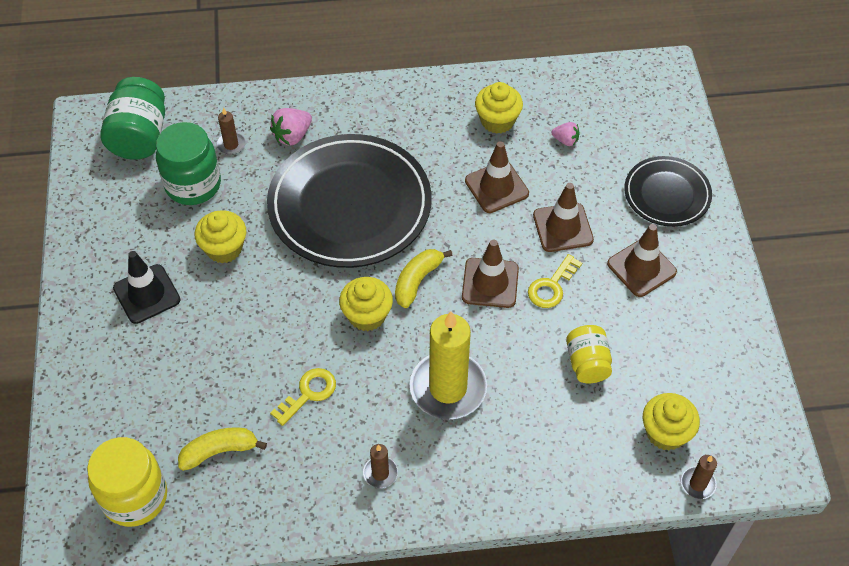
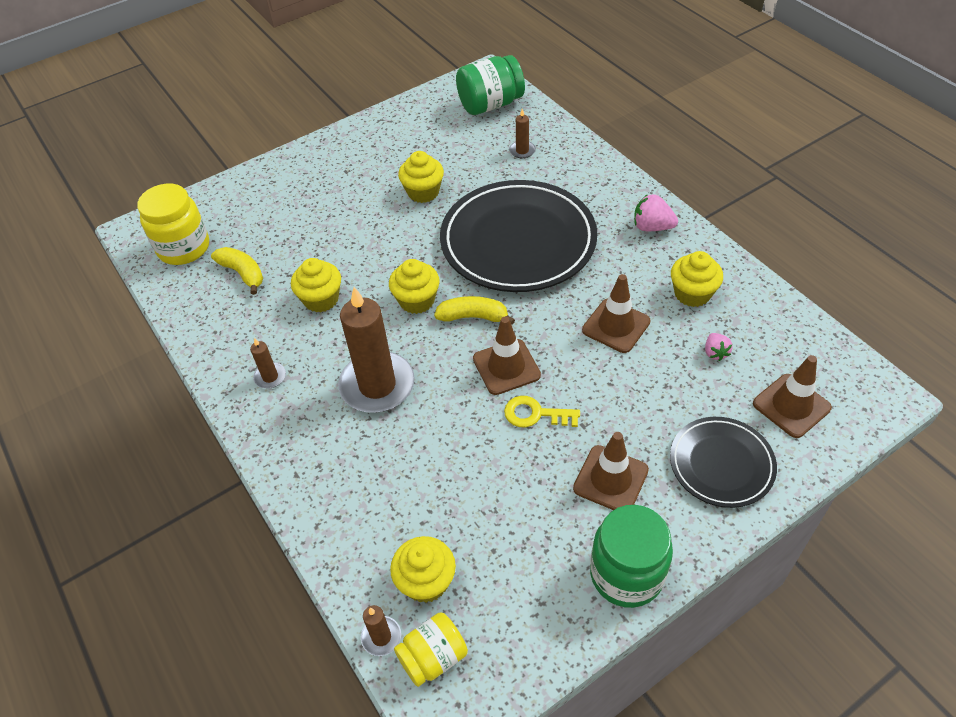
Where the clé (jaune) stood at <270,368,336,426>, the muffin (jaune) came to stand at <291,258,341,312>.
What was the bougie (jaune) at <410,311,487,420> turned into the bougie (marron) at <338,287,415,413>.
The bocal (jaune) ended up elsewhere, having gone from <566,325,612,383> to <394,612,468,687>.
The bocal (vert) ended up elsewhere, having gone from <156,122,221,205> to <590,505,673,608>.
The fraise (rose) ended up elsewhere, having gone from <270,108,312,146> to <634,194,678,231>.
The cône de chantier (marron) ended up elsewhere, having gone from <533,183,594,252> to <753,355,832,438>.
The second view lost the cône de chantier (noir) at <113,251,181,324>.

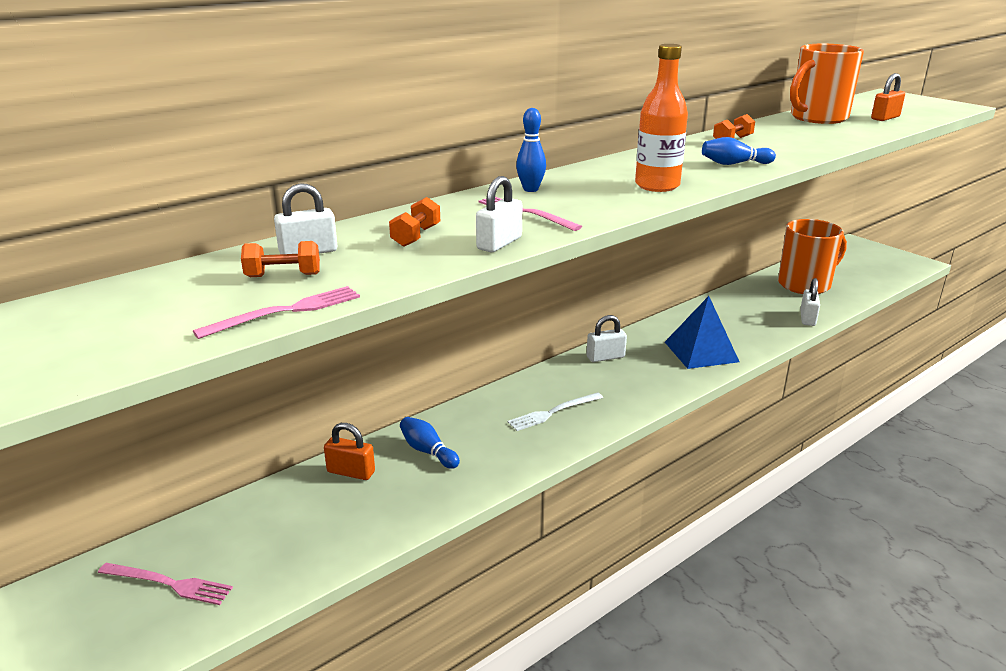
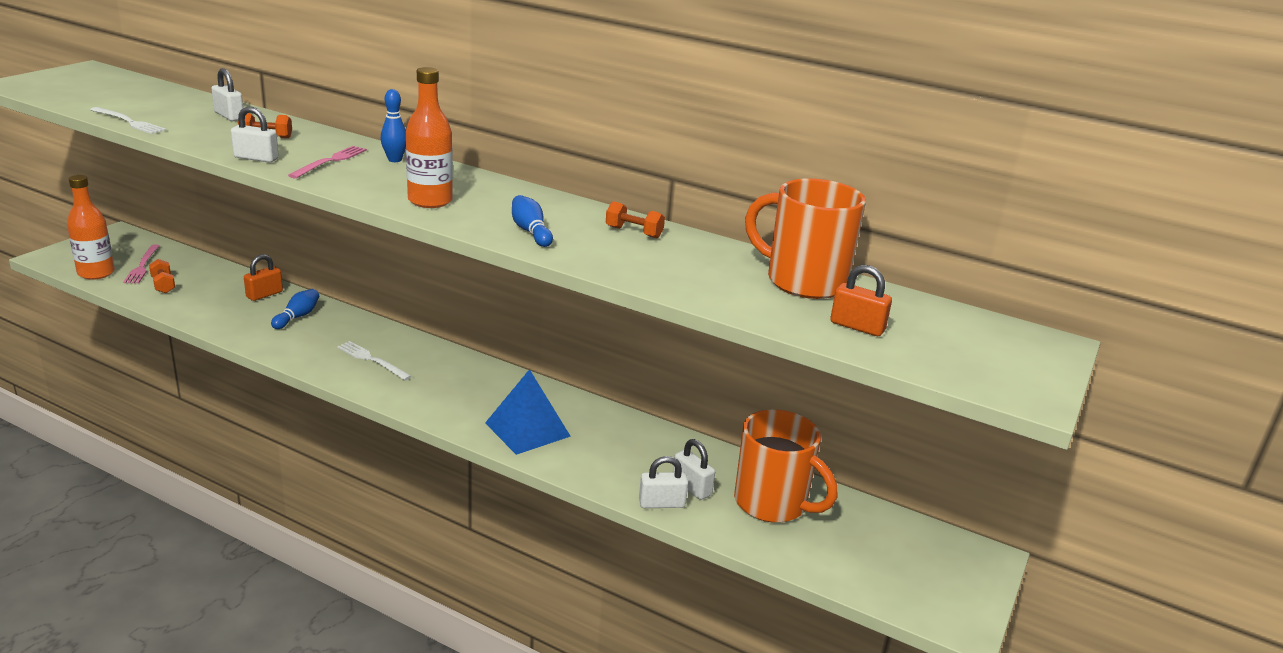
The second view gained the bouteille (orange) at <67,175,115,280>.
What was the fourchette (rose) at <193,286,360,339> turned into the fourchette (blanc) at <90,107,166,134>.
The haltère (orange) ended up elsewhere, having gone from <241,241,320,277> to <149,259,175,293>.
The cadenas (orange) at <324,423,375,480> ended up facing another way, 45 degrees clockwise from before.
The cadenas (blanc) ended up elsewhere, having gone from <587,315,627,362> to <673,439,715,500>.

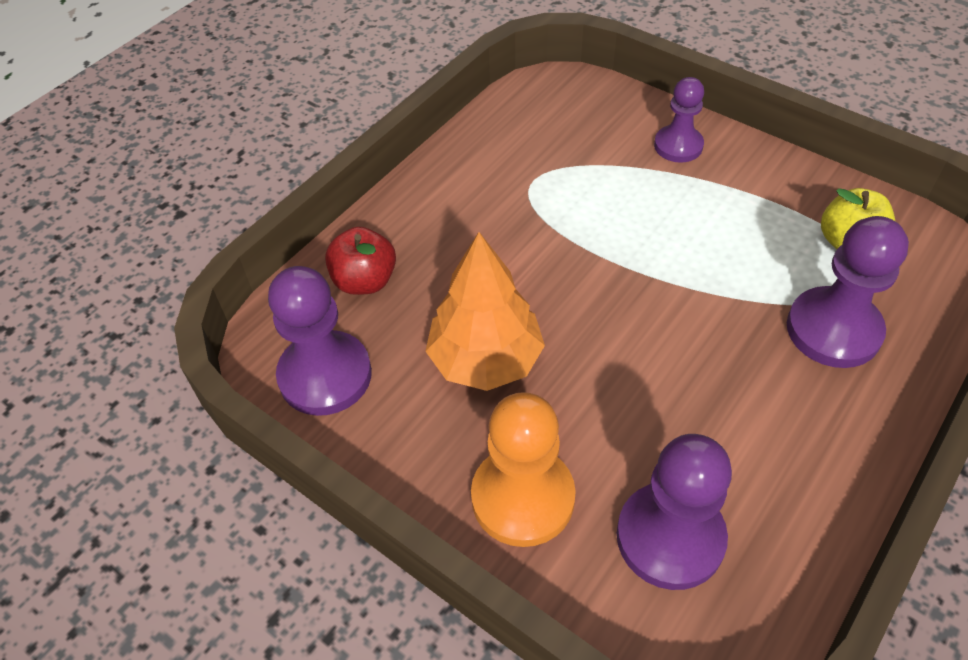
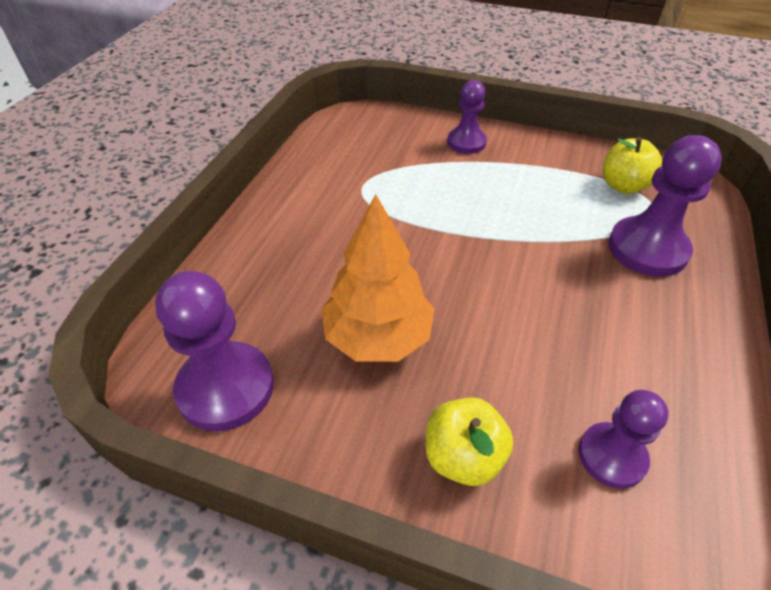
Where the pion (orange) stood at <471,392,576,547>, the pomme (jaune) came to stand at <426,397,513,486>.
The size of the pion (violet) at <617,434,732,590> changed by a factor of 0.63.
The second view lost the pomme (rouge) at <325,227,396,295>.

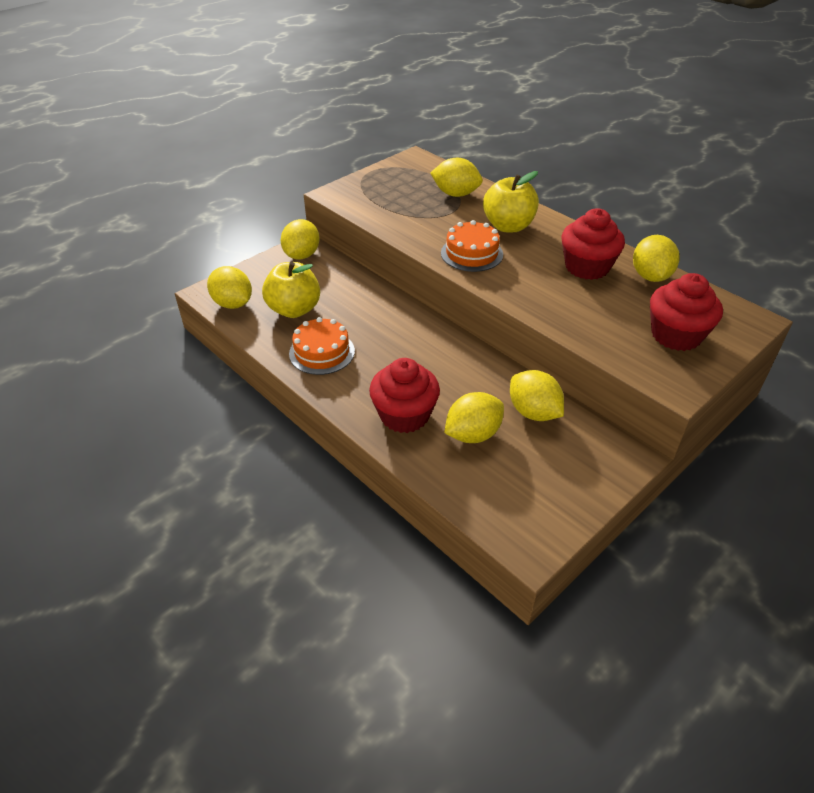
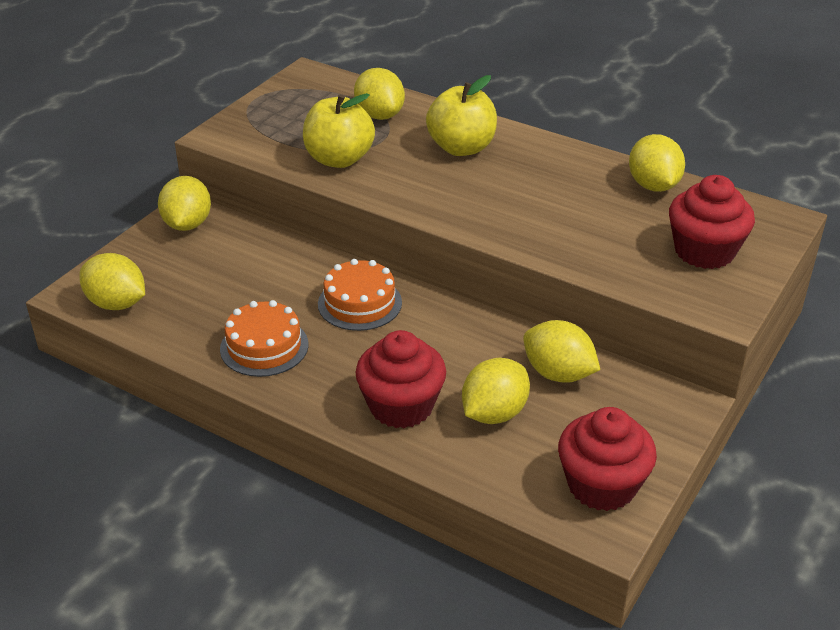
The pomme (jaune) ended up elsewhere, having gone from <262,262,320,318> to <303,93,375,168>.
The gâteau (orange) ended up elsewhere, having gone from <441,220,503,272> to <318,259,402,331>.
The citron (jaune) at <430,158,483,197> ended up facing another way, 60 degrees clockwise from before.
The muffin (rouge) ended up elsewhere, having gone from <561,208,625,280> to <558,407,657,511>.

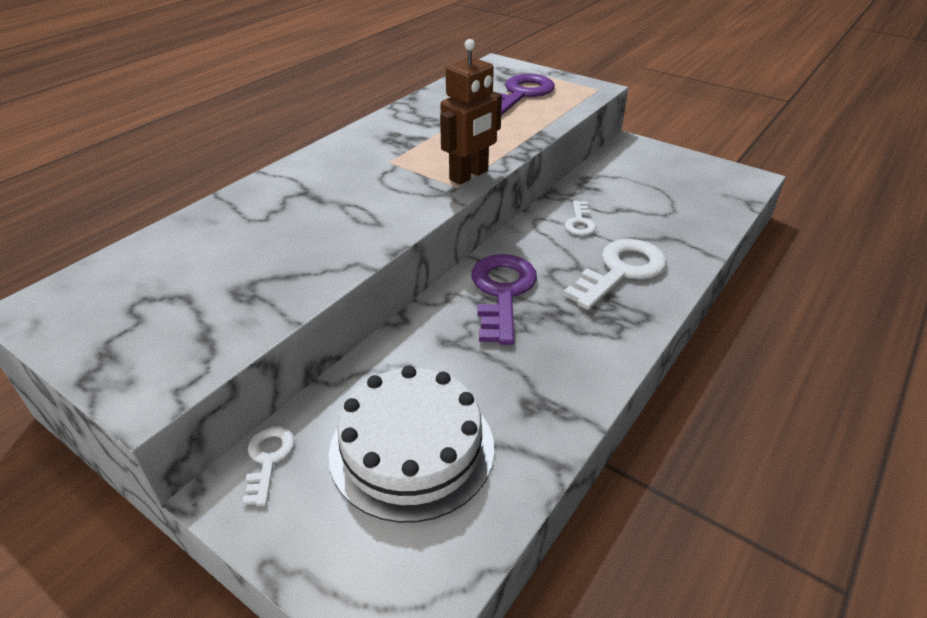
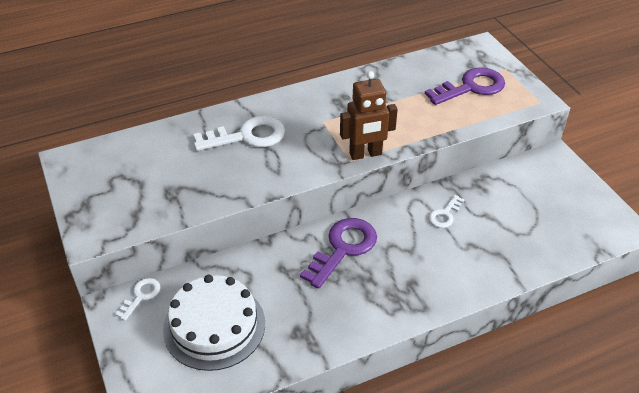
The clé (blanc) ended up elsewhere, having gone from <563,239,667,310> to <193,116,285,151>.

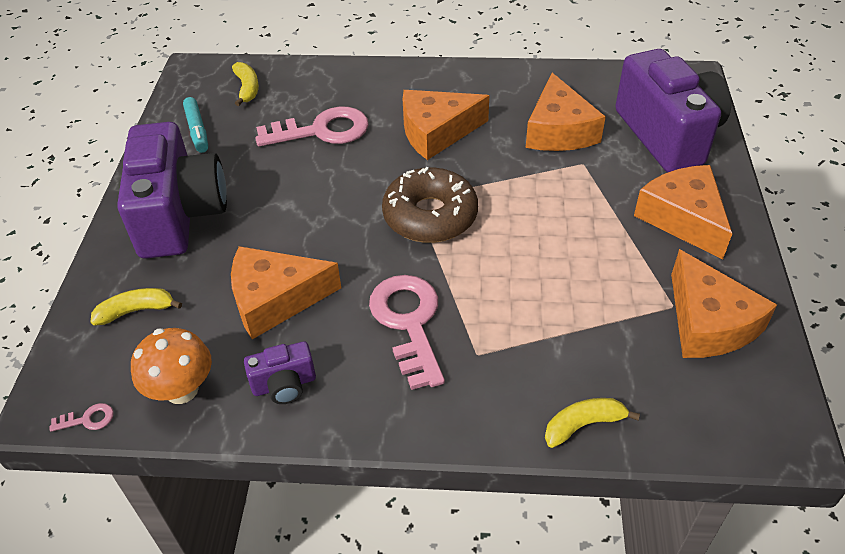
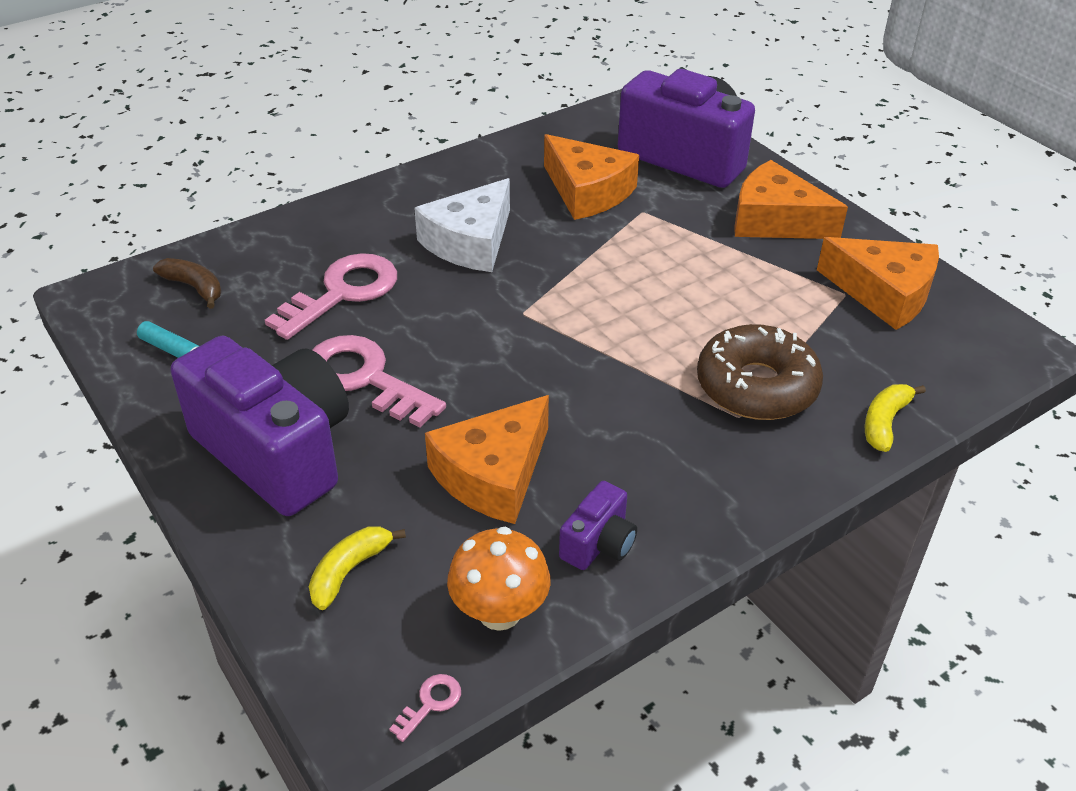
What was the banane (jaune) at <232,62,259,106> turned into the banane (marron) at <153,258,221,309>.
The clé (rose) ended up elsewhere, having gone from <369,275,445,390> to <312,335,446,427>.
What was the fromage (orange) at <403,90,489,160> turned into the fromage (blanc) at <415,178,510,272>.
The beignet (marron) ended up elsewhere, having gone from <382,167,478,243> to <697,324,823,420>.

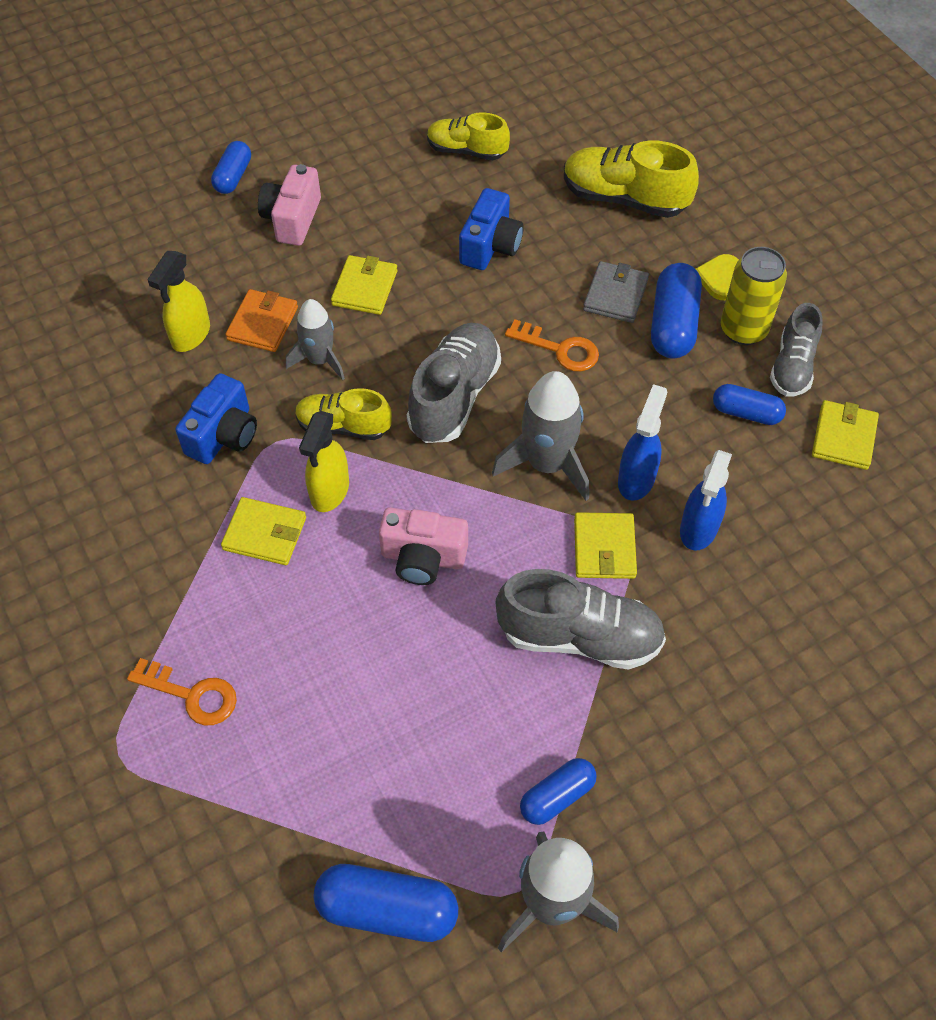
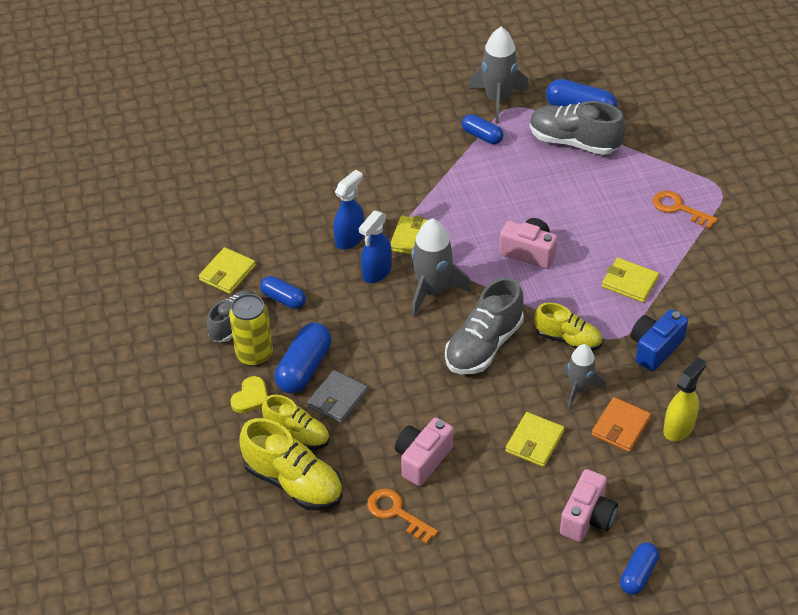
The chaussure (jaune) ended up elsewhere, having gone from <427,112,510,160> to <262,395,330,450>.
The clé (orange) ended up elsewhere, having gone from <505,319,599,372> to <367,488,438,544>.
What was the appareil photo (bleu) at <459,188,524,270> turned into the appareil photo (rose) at <395,418,453,486>.
The gélule (bleu) at <520,758,596,825> ended up facing another way, 60 degrees clockwise from before.
The chaussure (gris) ended up elsewhere, having gone from <495,569,666,670> to <530,101,625,155>.
The second view lost the vaporisateur (jaune) at <299,411,349,512>.

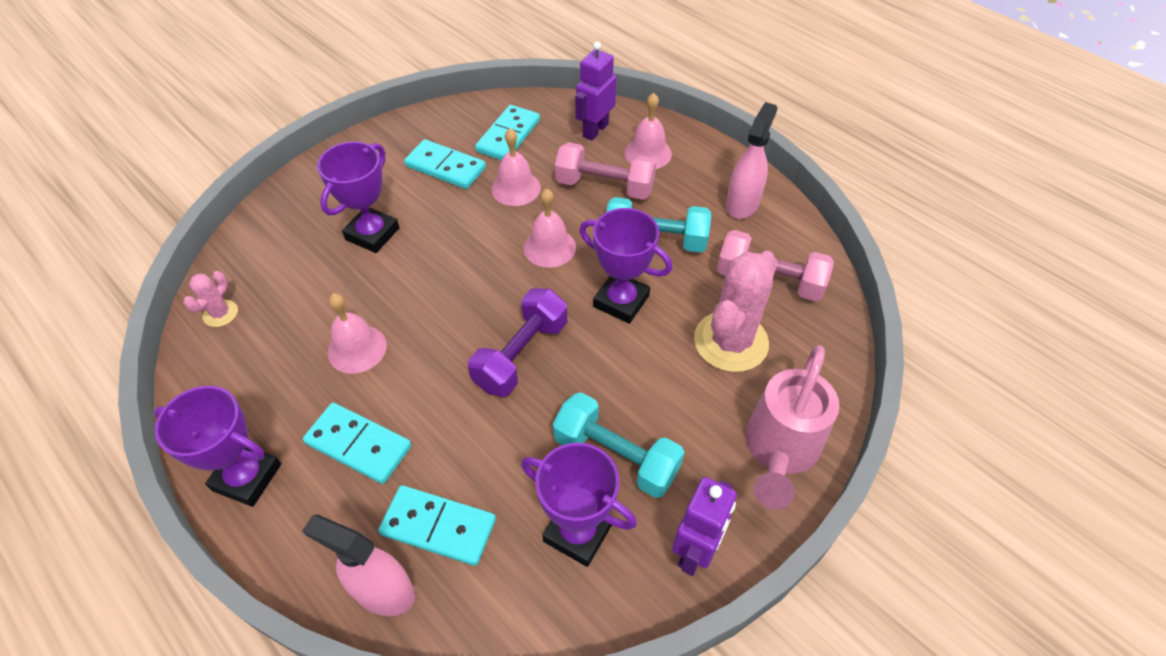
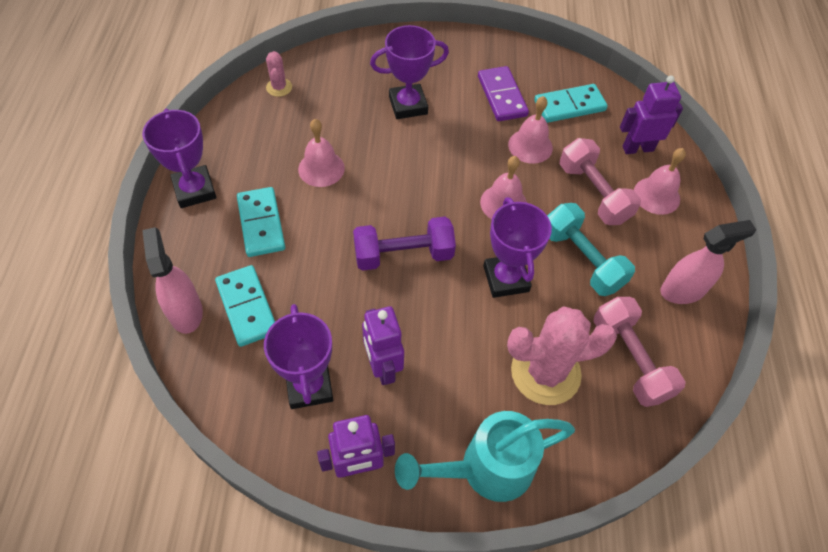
The cactus (rose) at <183,271,238,327> ended up facing another way, 75 degrees counterclockwise from before.
Where the haltère (turquoise) stood at <553,392,685,498>, the robot (violet) came to stand at <362,306,404,385>.
What was the arrosoir (rose) at <745,345,840,510> turned into the arrosoir (turquoise) at <395,411,575,502>.
What was the domino (turquoise) at <404,139,486,189> turned into the domino (violet) at <478,66,529,121>.

